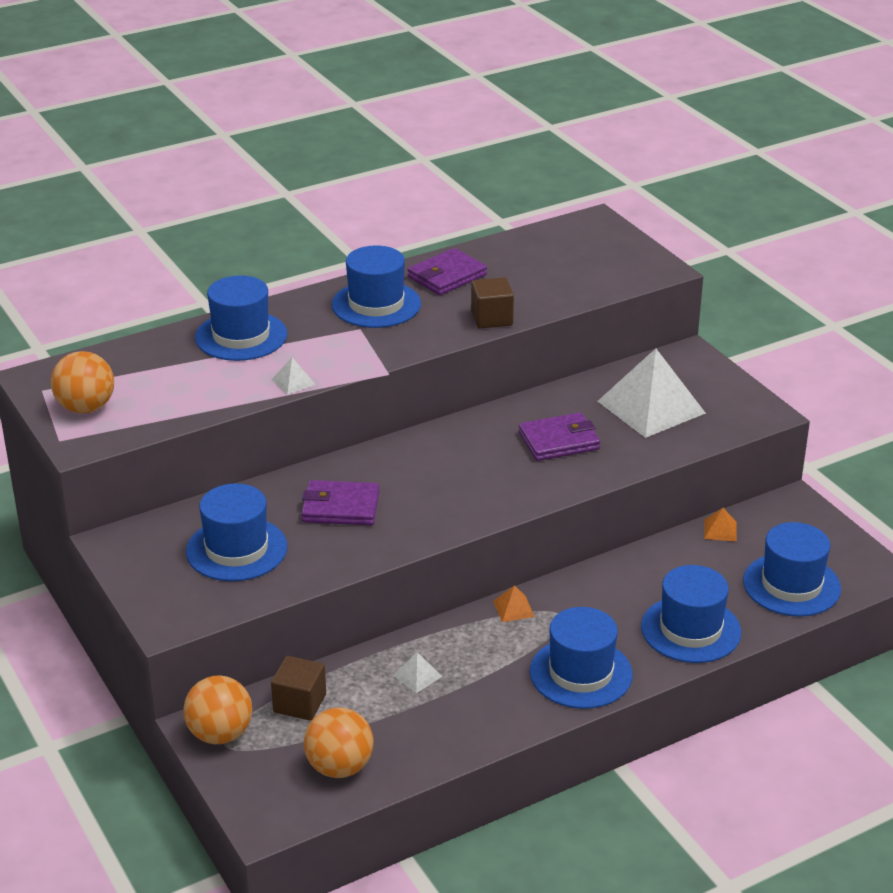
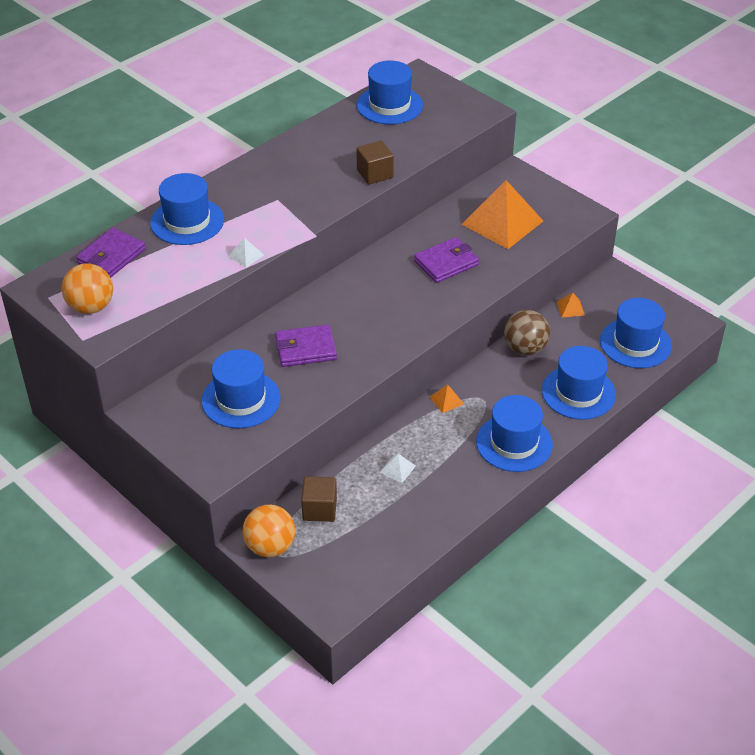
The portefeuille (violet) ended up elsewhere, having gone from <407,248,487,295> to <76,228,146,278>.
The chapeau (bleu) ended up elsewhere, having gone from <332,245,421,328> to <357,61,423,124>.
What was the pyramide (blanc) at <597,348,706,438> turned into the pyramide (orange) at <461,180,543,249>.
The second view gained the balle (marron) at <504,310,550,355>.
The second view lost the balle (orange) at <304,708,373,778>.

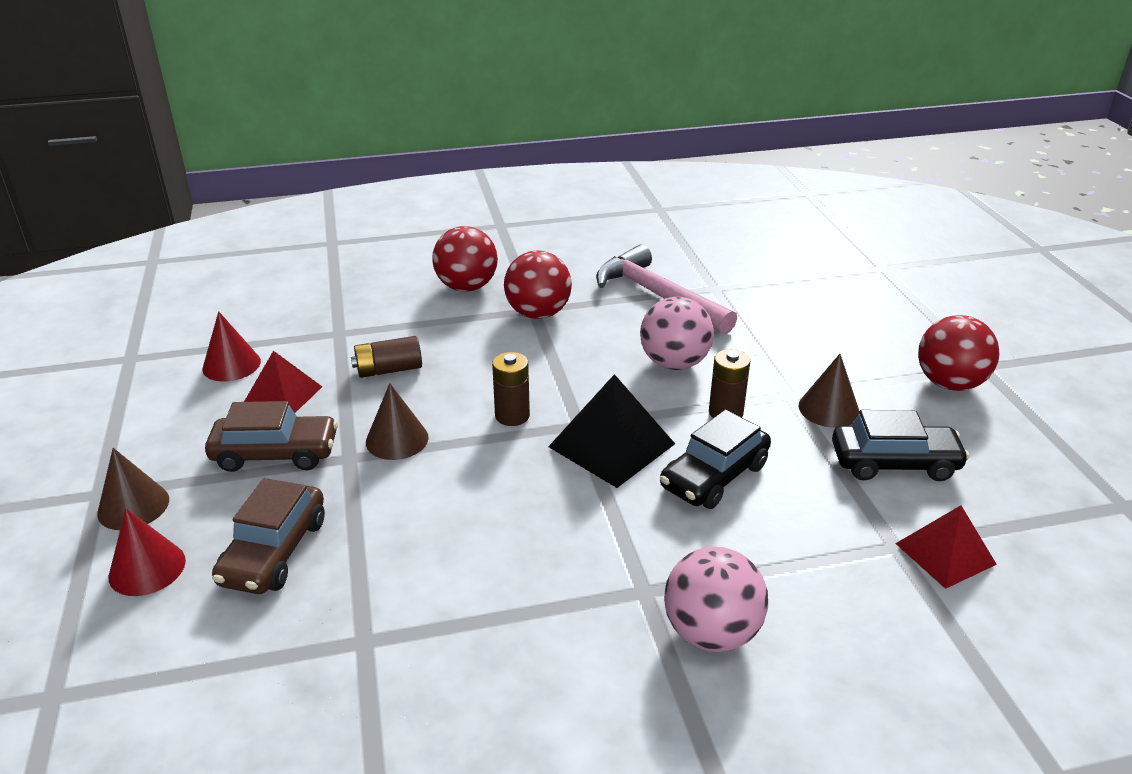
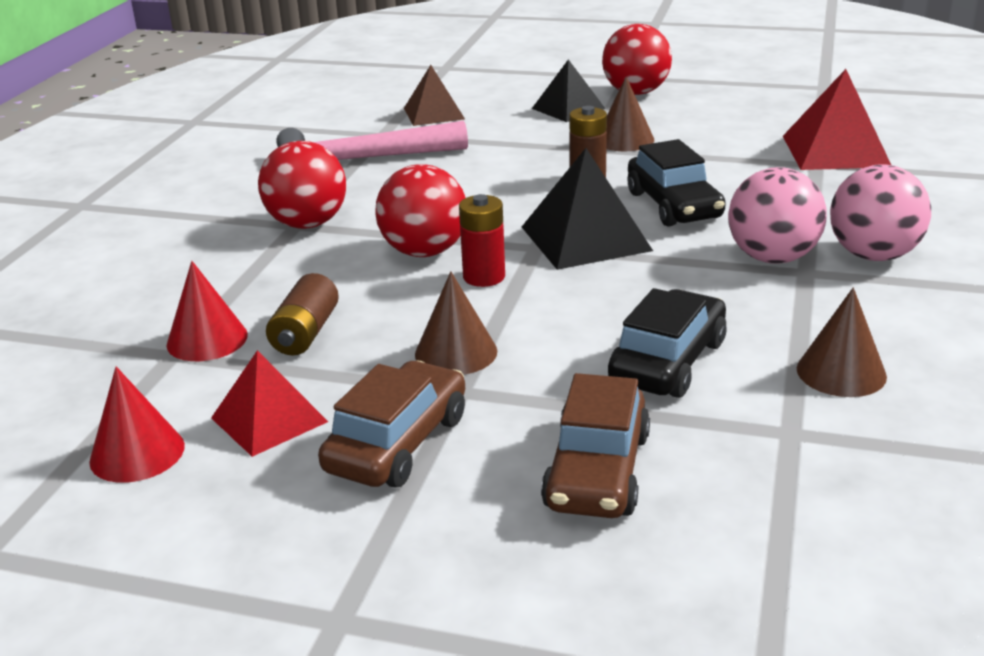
The cône (rouge) ended up elsewhere, having gone from <108,509,186,596> to <166,261,248,361>.
The balle (rouge) ended up elsewhere, having gone from <432,226,498,292> to <375,164,466,257>.
The second view gained the pyramide (marron) at <404,65,465,126>.
What was the pile (marron) at <492,352,530,426> turned into the pile (rouge) at <459,194,505,287>.
The second view gained the pyramide (noir) at <532,59,606,122>.
The voiture (marron) at <212,478,325,594> ended up facing another way, 60 degrees clockwise from before.
The voiture (noir) ended up elsewhere, having gone from <832,410,970,481> to <608,288,727,398>.
The balle (rose) ended up elsewhere, having gone from <640,297,714,370> to <728,167,826,264>.
The size of the pyramide (rouge) at <895,505,997,589> changed by a factor of 1.50.
The cône (marron) ended up elsewhere, having gone from <97,448,169,530> to <797,288,887,397>.

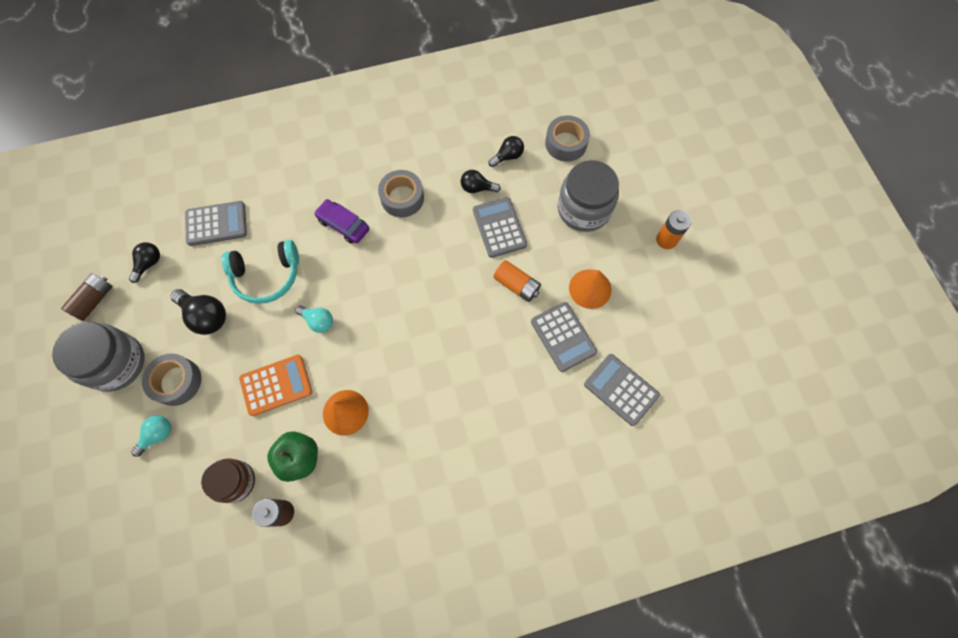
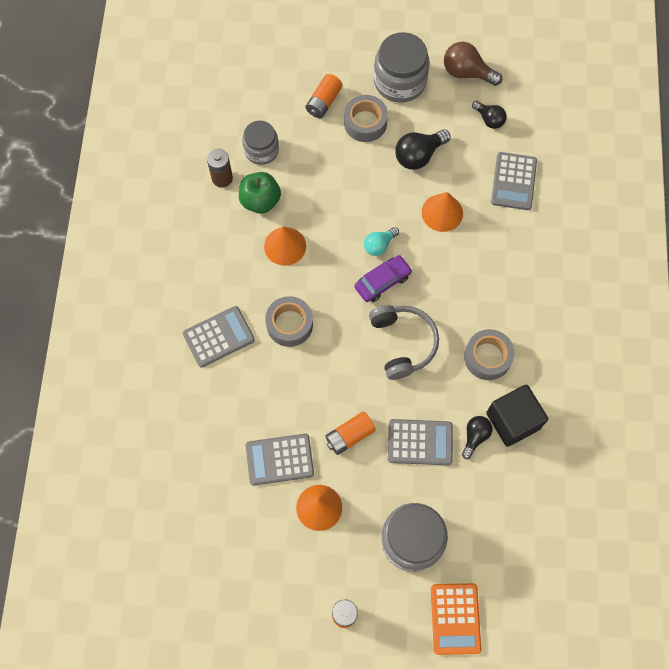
The calculatrice (gris) ended up elsewhere, having gone from <584,354,660,426> to <183,306,255,367>.
What was the bocal (marron) at <201,458,255,503> turned into the bocal (gris) at <242,121,279,165>.
The ruban adhésif (gris) ended up elsewhere, having gone from <545,115,590,162> to <265,296,313,347>.
Where the ampoule (turquoise) stood at <131,415,171,457>, the pile (orange) came to stand at <306,74,343,118>.
The voiture (violet) ended up elsewhere, having gone from <314,199,369,244> to <355,255,412,302>.
The second view gained the casque audio (gris) at <369,305,439,380>.
Where the casque audio (turquoise) stood at <221,240,299,304>, the cône (orange) came to stand at <422,192,463,232>.
The calculatrice (orange) ended up elsewhere, having gone from <239,355,312,416> to <431,583,481,655>.
Where the pile (marron) stood at <61,273,113,321>, the ampoule (marron) came to stand at <444,42,503,86>.
The second view gained the cube (noir) at <486,385,548,447>.
The second view lost the ampoule (noir) at <489,136,524,167>.

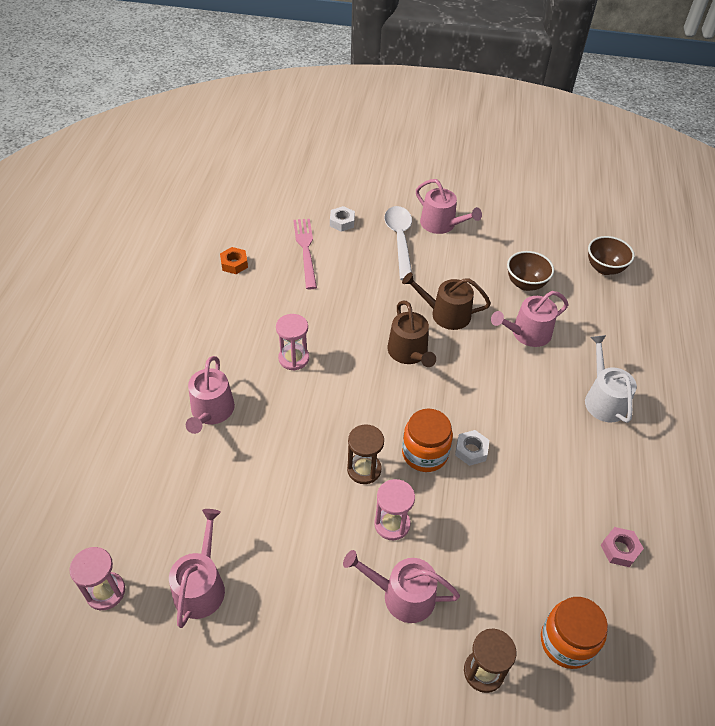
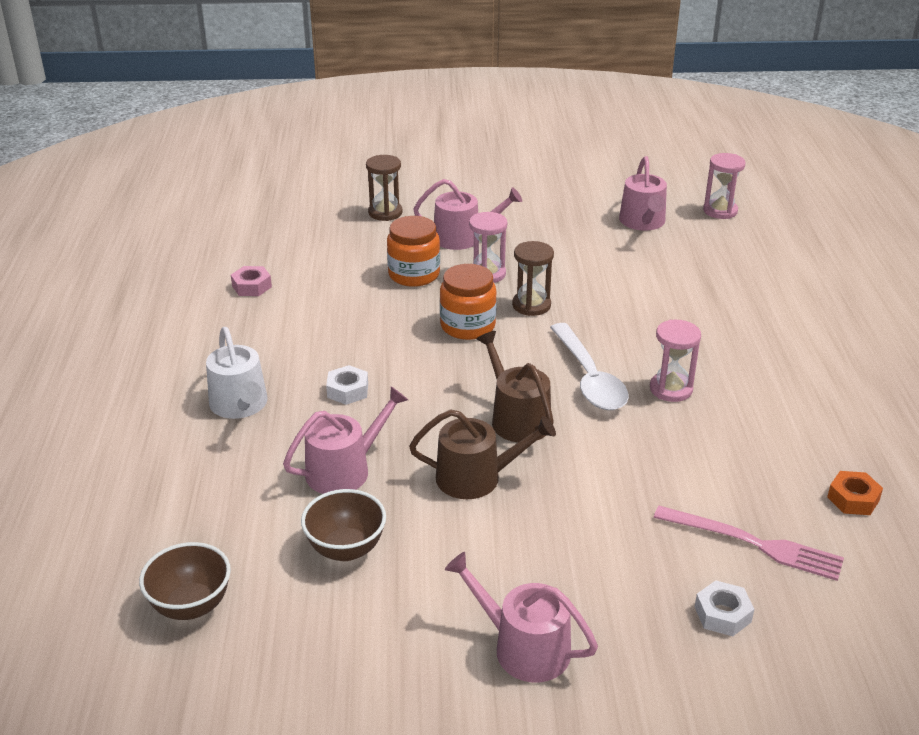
The écrou (blanc) ended up elsewhere, having gone from <455,430,489,466> to <326,365,368,405>.
The bocal (orange) ended up elsewhere, having gone from <541,597,608,669> to <387,216,440,287>.
The cuillère (blanc) ended up elsewhere, having gone from <384,206,412,280> to <550,323,629,410>.
The fourchette (rose) at <293,219,317,289> ended up facing another way, 45 degrees counterclockwise from before.
The second view lost the arrosoir (rose) at <186,356,235,434>.

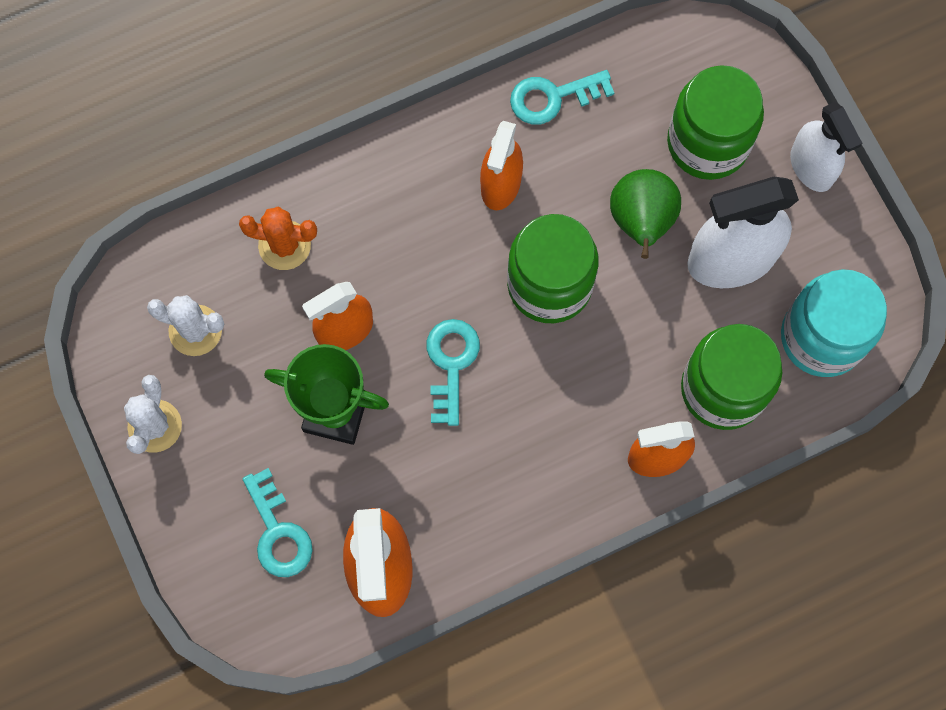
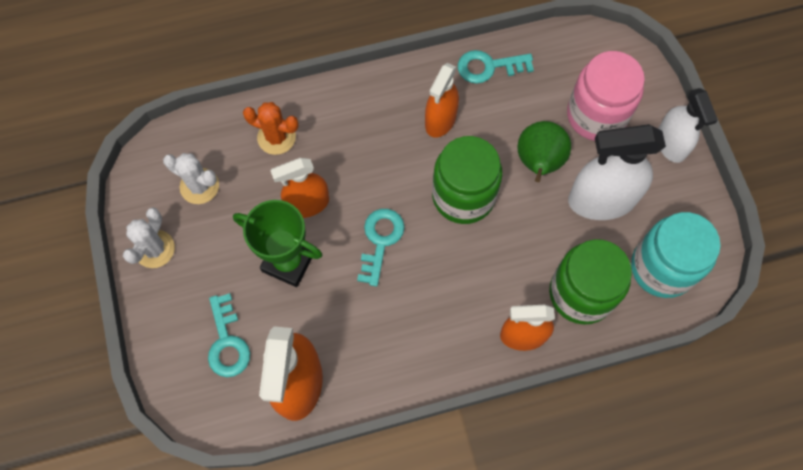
What was the bocal (vert) at <667,65,764,180> turned into the bocal (rose) at <567,51,645,141>.

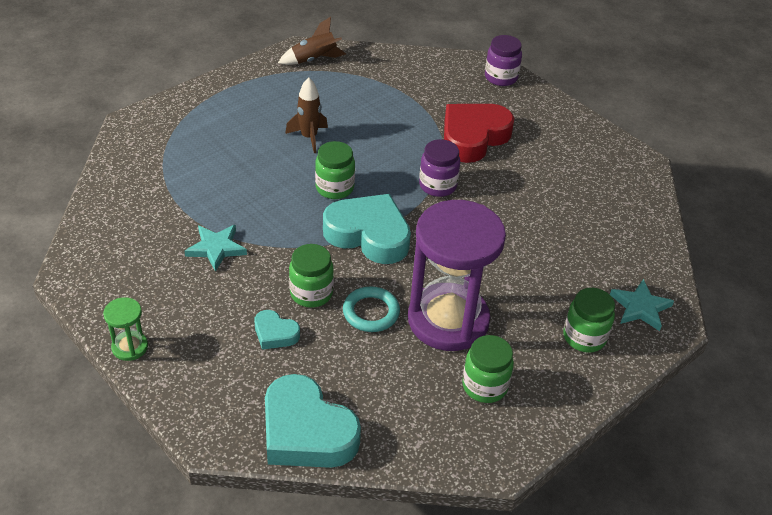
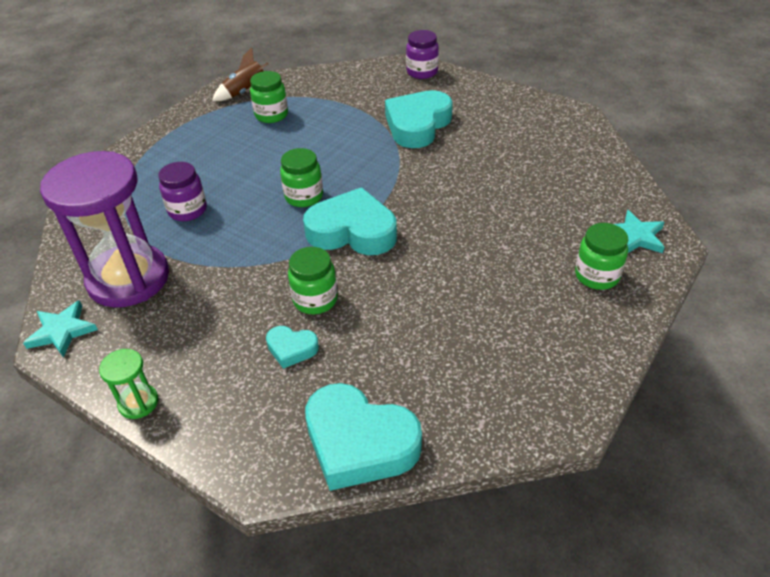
The étoile (turquoise) ended up elsewhere, having gone from <184,225,247,272> to <23,300,98,357>.
The sablier (violet) ended up elsewhere, having gone from <408,200,506,351> to <40,151,169,308>.
The bocal (violet) ended up elsewhere, having gone from <419,139,460,197> to <158,162,207,221>.
The bocal (vert) ended up elsewhere, having gone from <462,335,514,403> to <250,71,288,123>.
What was the cœur (rouge) at <444,104,514,163> turned into the cœur (turquoise) at <385,90,453,148>.
The second view lost the fusée (marron) at <285,77,328,153>.
The second view lost the anneau (turquoise) at <343,286,400,332>.

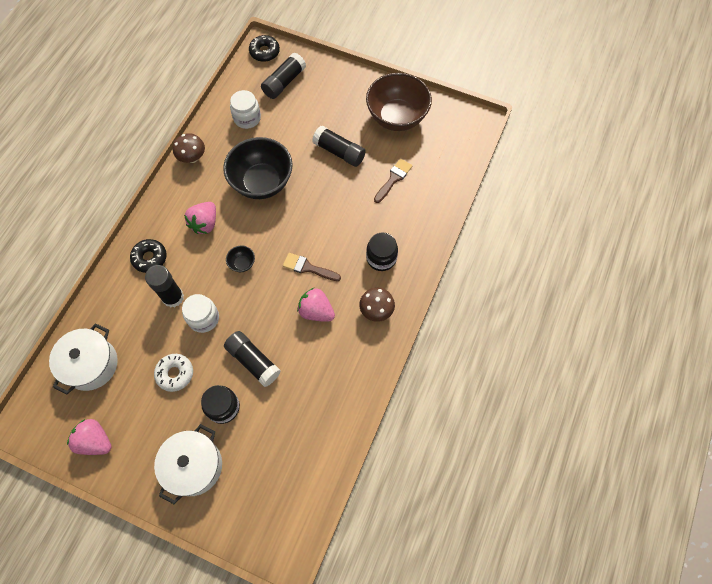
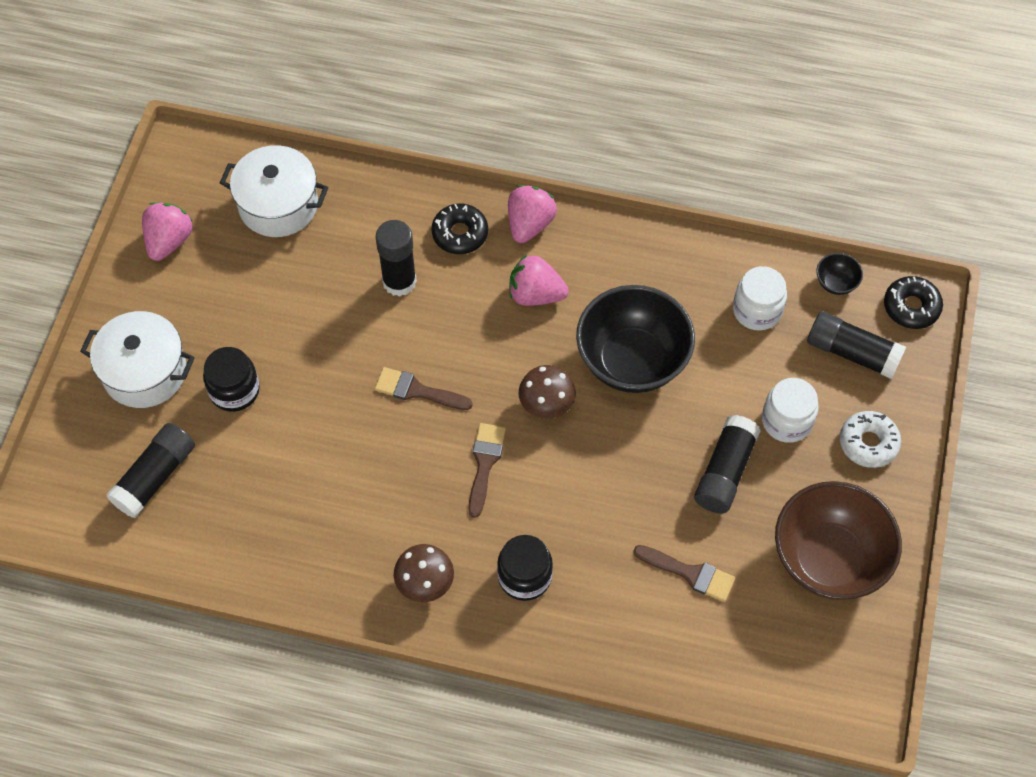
The bâton de colle (noir) ended up elsewhere, having gone from <224,331,281,387> to <106,423,195,518>.
The second view gained the pinceau (marron) at <375,367,473,410>.
The fraise (rose) ended up elsewhere, having gone from <297,288,335,322> to <508,185,557,243>.
The champignon (marron) ended up elsewhere, having gone from <173,133,205,163> to <519,365,576,419>.
The bocal (blanc) ended up elsewhere, having gone from <182,294,219,333> to <762,378,819,443>.
The bol (noir) ended up elsewhere, having gone from <226,245,255,272> to <816,253,863,295>.
The beignet (blanc) ended up elsewhere, having gone from <154,354,193,392> to <840,411,901,468>.

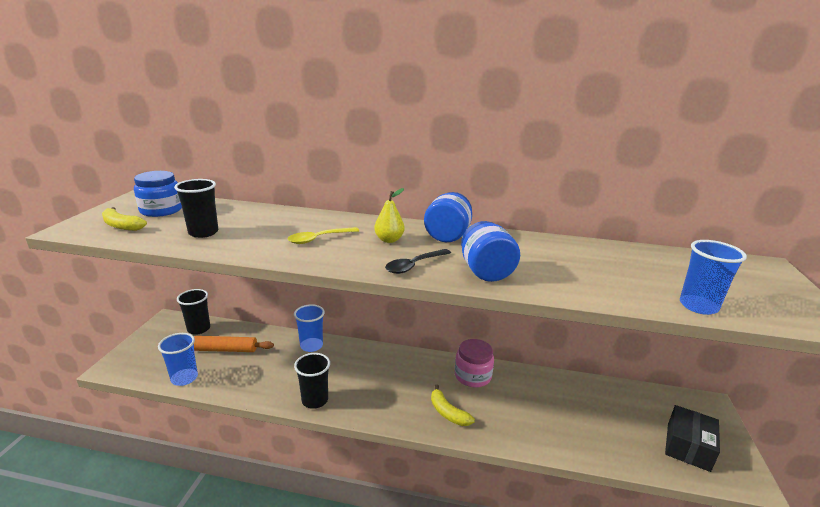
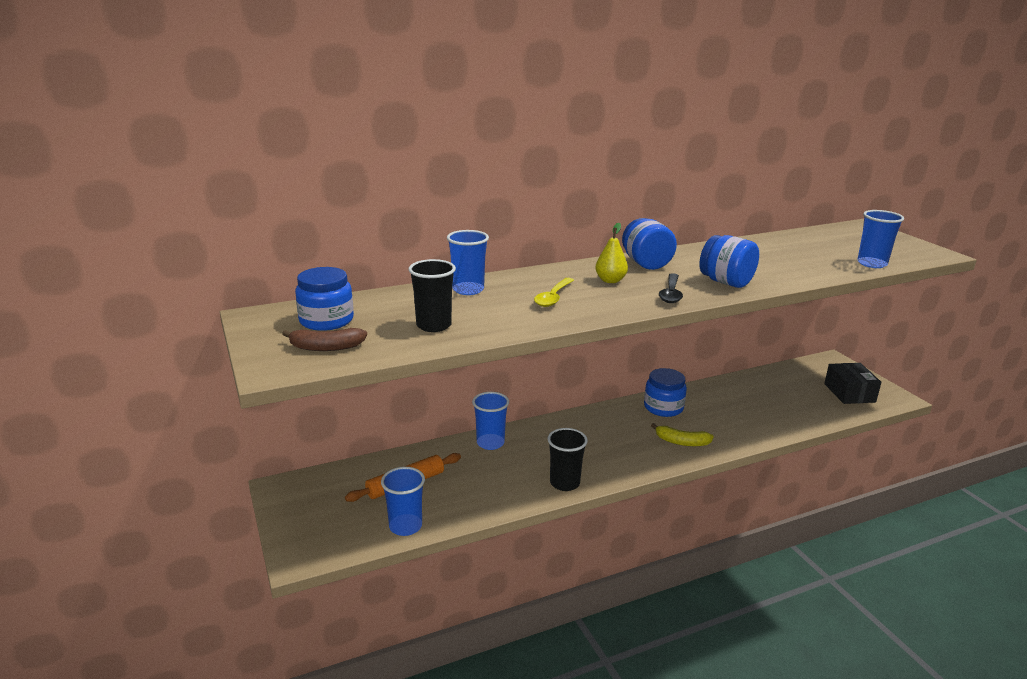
What was the banane (jaune) at <102,207,147,231> turned into the banane (marron) at <282,328,367,351>.
The second view gained the gobelet (bleu) at <447,230,489,295>.
What was the bocal (rose) at <455,339,494,387> turned into the bocal (bleu) at <644,368,687,417>.
The second view lost the gobelet (noir) at <177,289,210,335>.

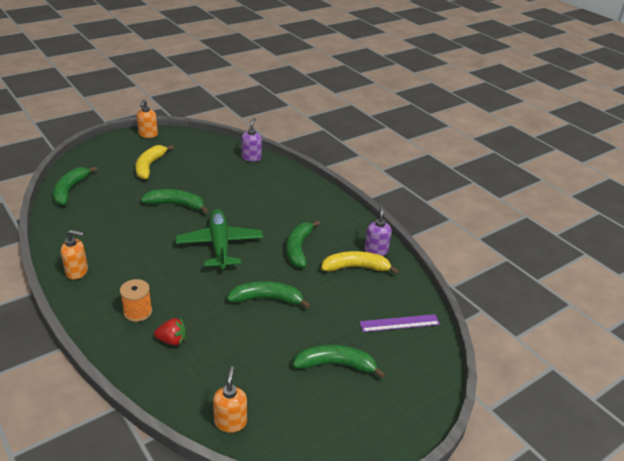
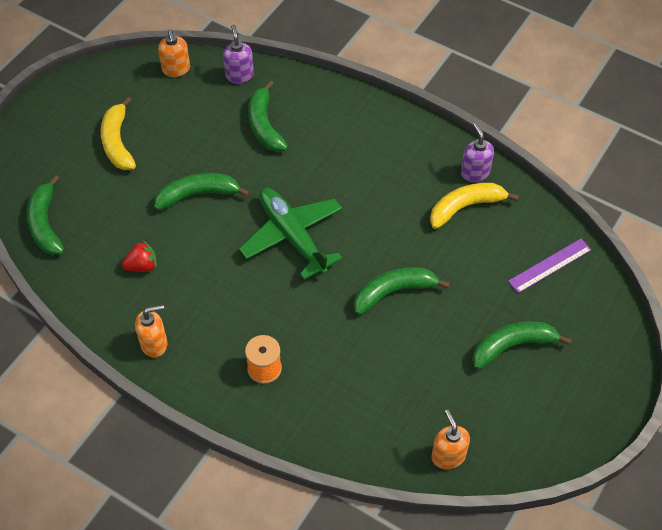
The fraise (rouge) ended up elsewhere, having gone from <154,317,186,345> to <122,241,157,272>.
The distributeur de savon (orange) ended up elsewhere, having gone from <136,100,158,138> to <158,29,190,77>.
The banane (vert) ended up elsewhere, having gone from <286,221,320,268> to <248,80,288,152>.

